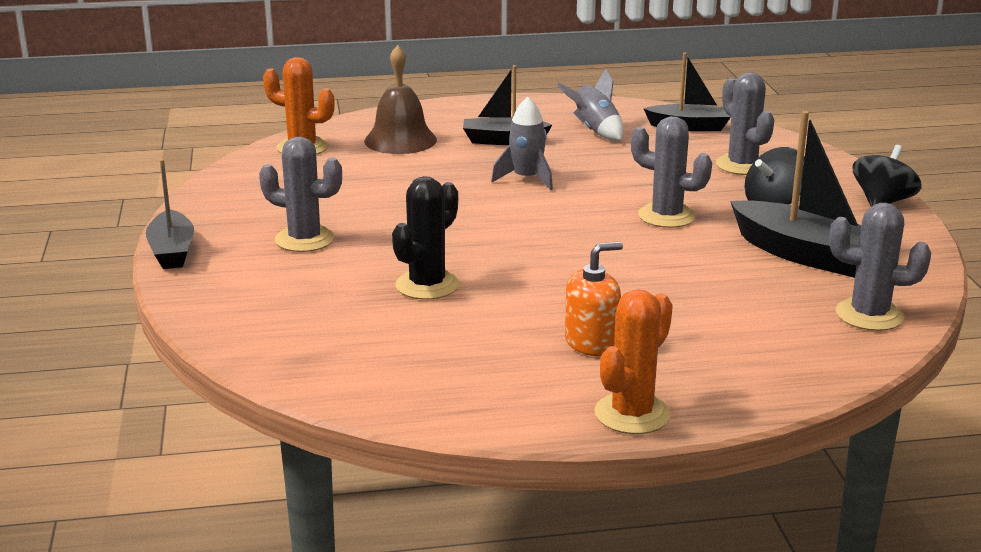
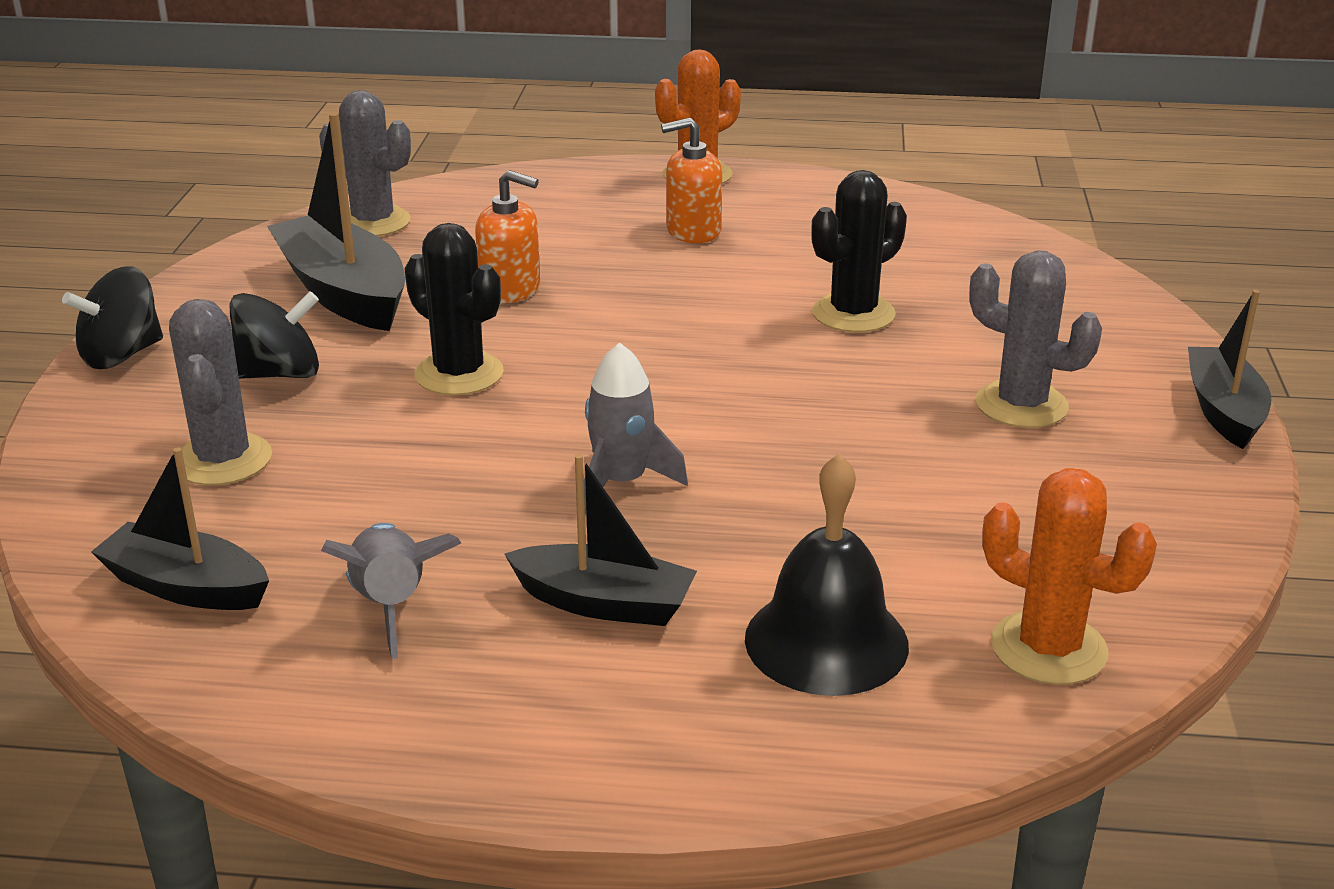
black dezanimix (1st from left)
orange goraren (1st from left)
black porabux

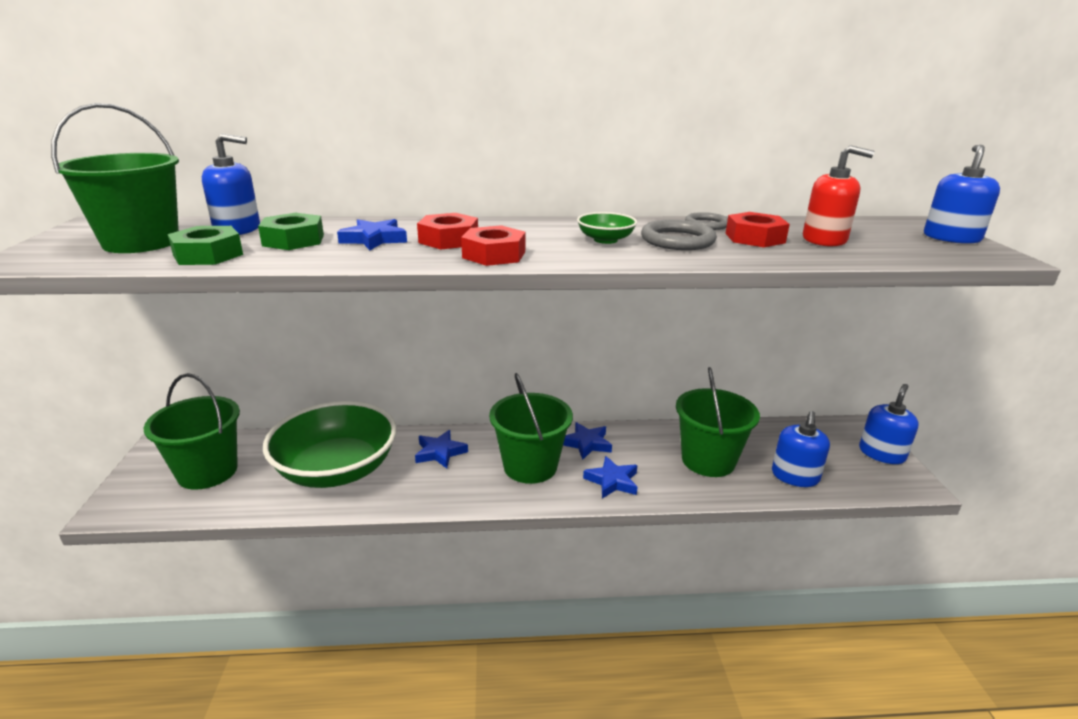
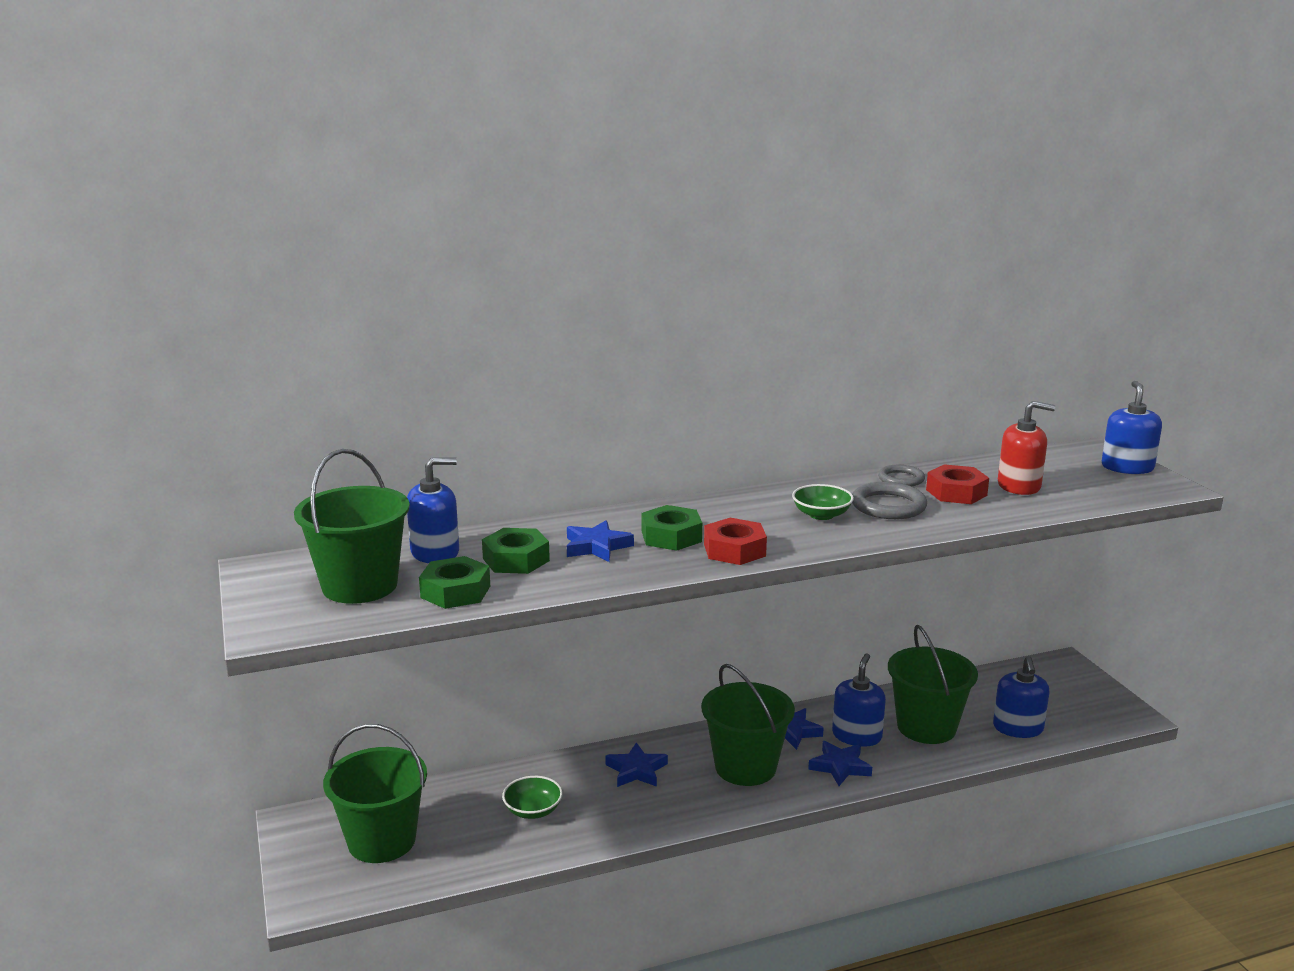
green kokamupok (1st from left)
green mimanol (3rd from left)
blue goraren (2nd from left)

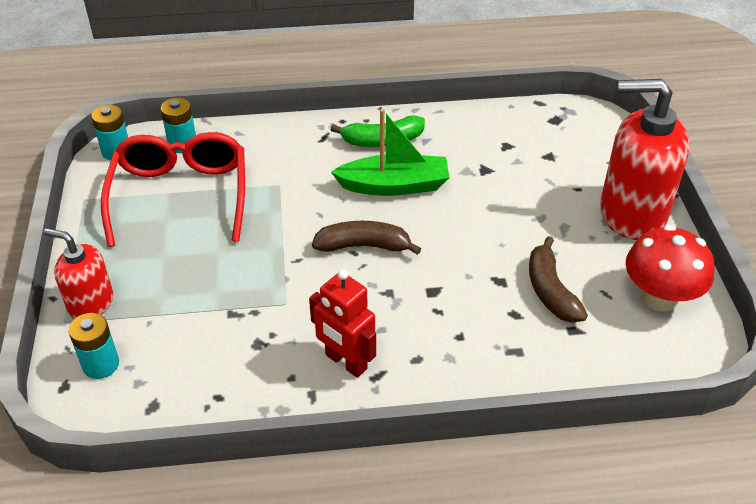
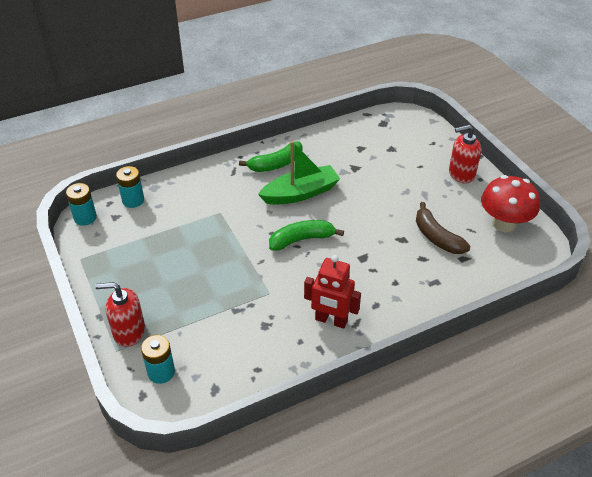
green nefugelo (2nd from left)
red goraren (2nd from left)
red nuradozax

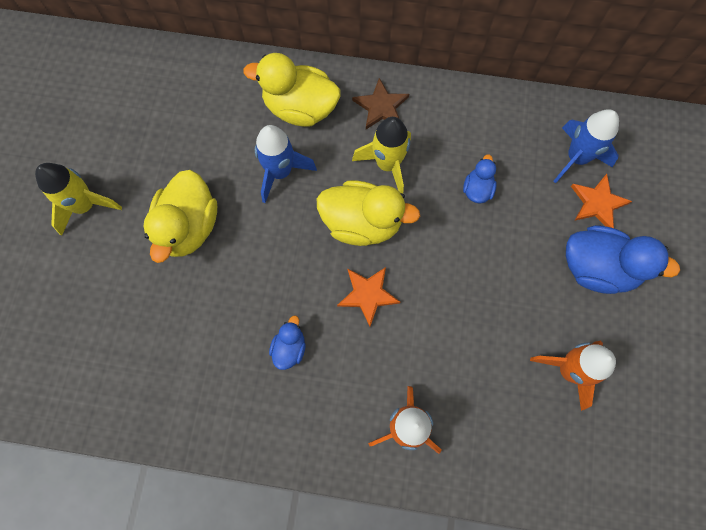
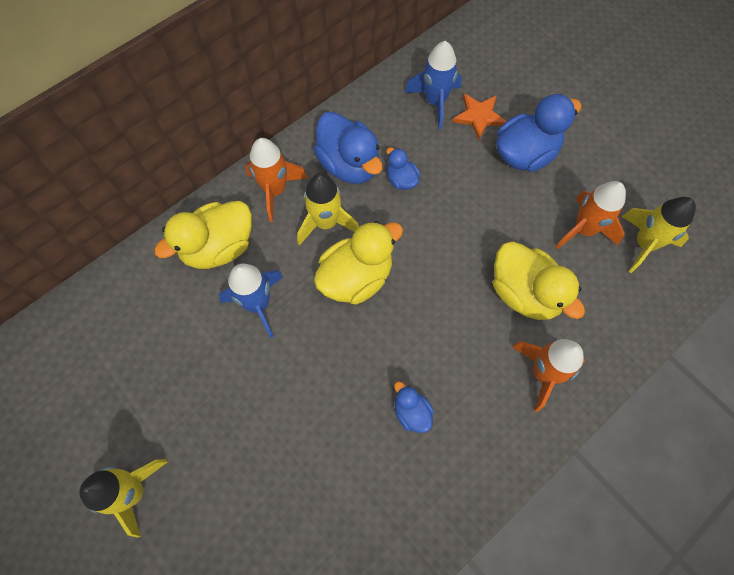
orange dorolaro (1st from left)
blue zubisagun (1st from left)
yellow zubisagun (3rd from left)
yellow dorolaro (3rd from left)
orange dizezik (1st from left in the first image)

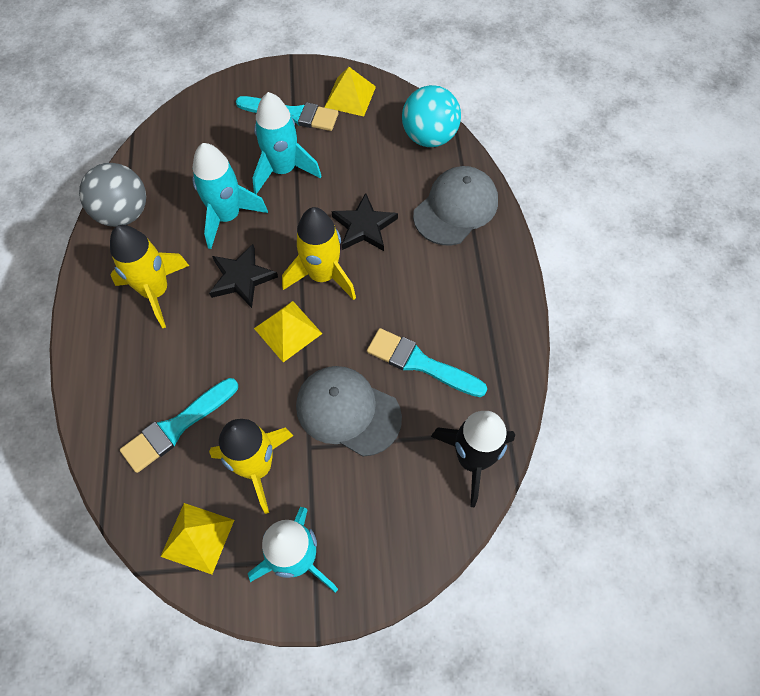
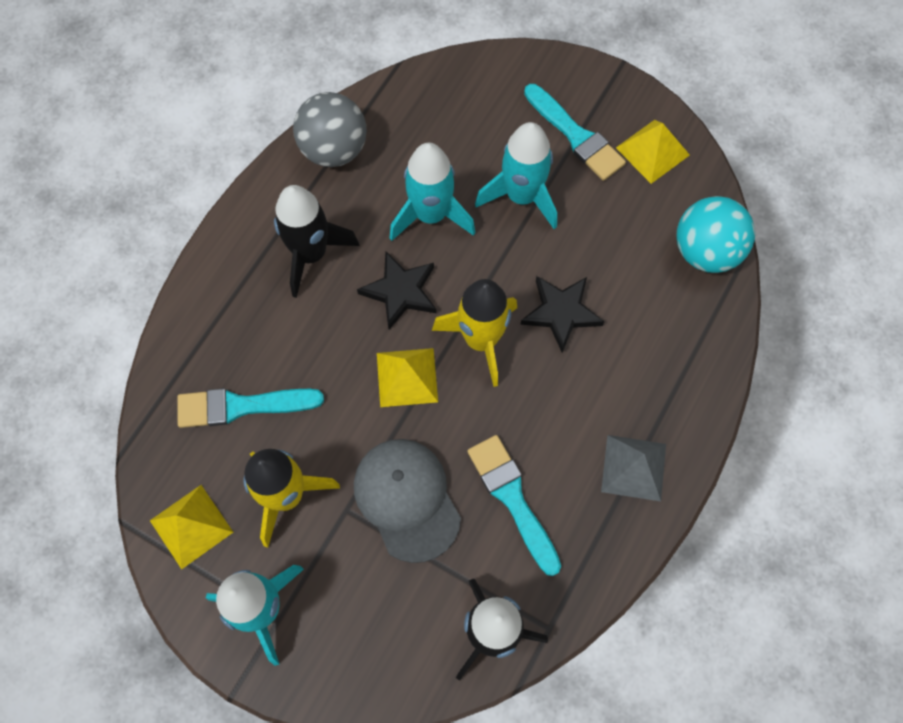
black dorolaro (1st from left)
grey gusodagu
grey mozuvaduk (2nd from left in the first image)

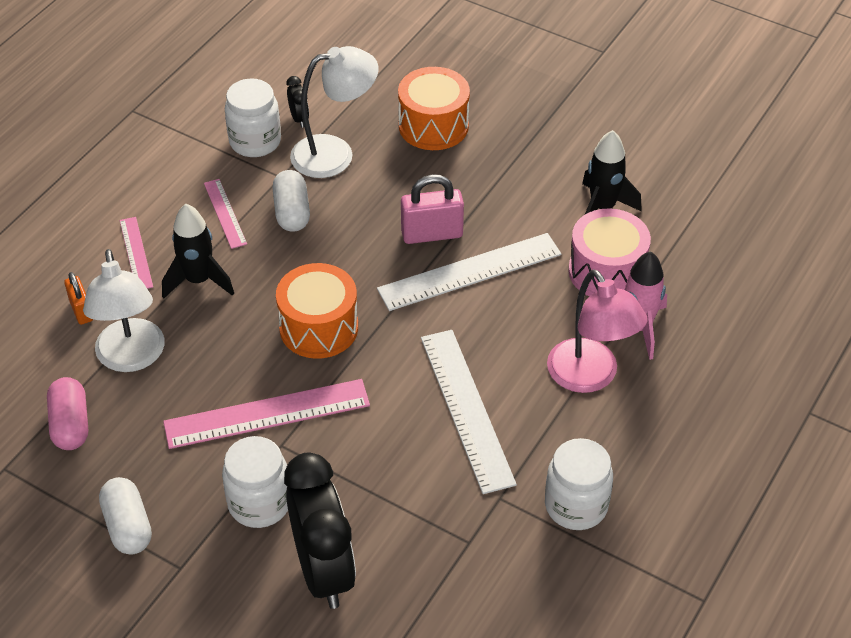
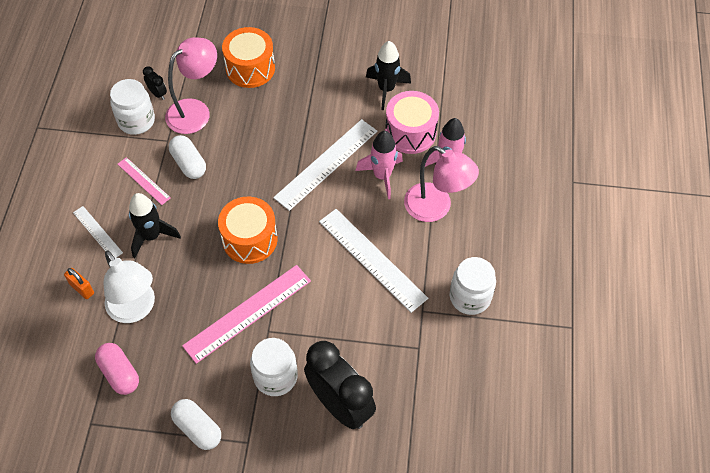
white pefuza (1st from left)
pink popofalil (1st from left)
pink dorolaro (1st from left)
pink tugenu

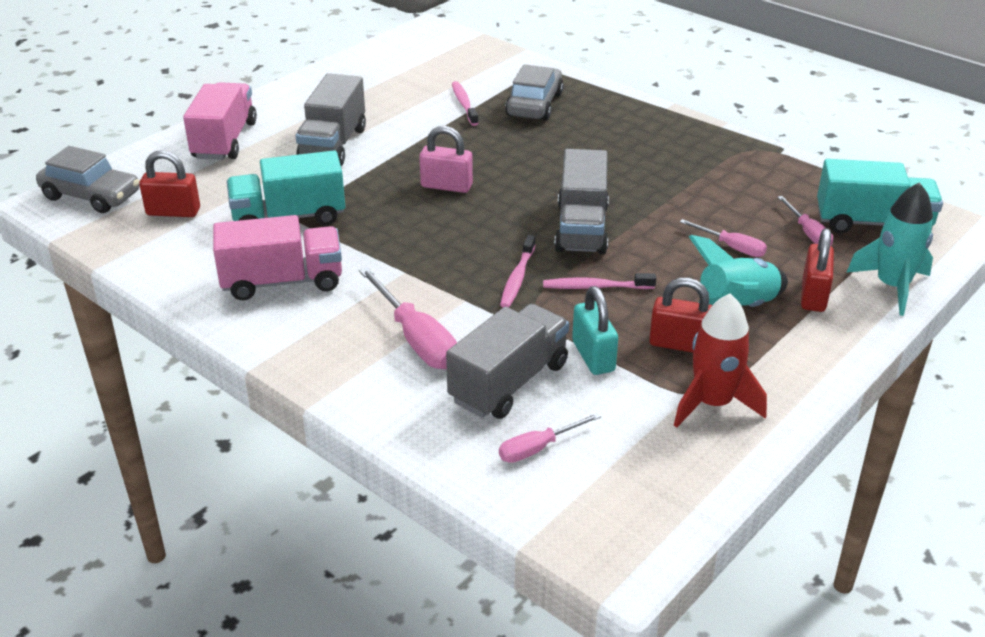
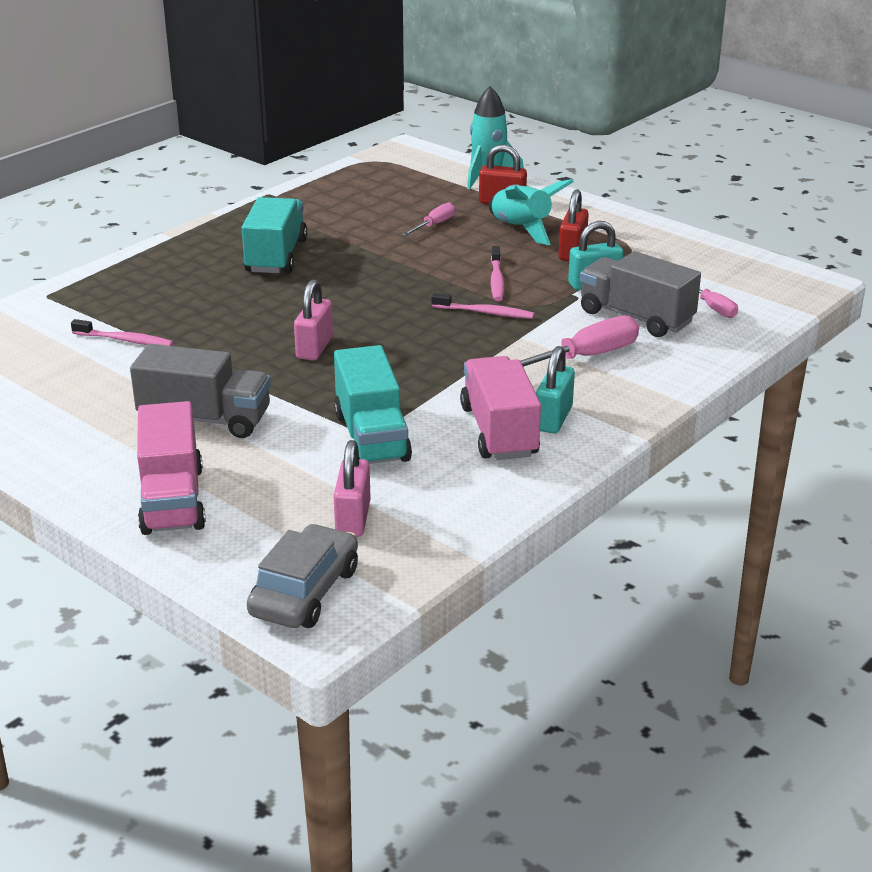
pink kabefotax (1st from left)
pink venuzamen (1st from left)
turquoise venuzamen (1st from left)
pink tugenu (2nd from left)
turquoise tugenu (1st from left)
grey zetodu (2nd from left in the first image)
grey venuzamen (3rd from left in the first image)
red dorolaro
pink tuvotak (4th from left in the first image)

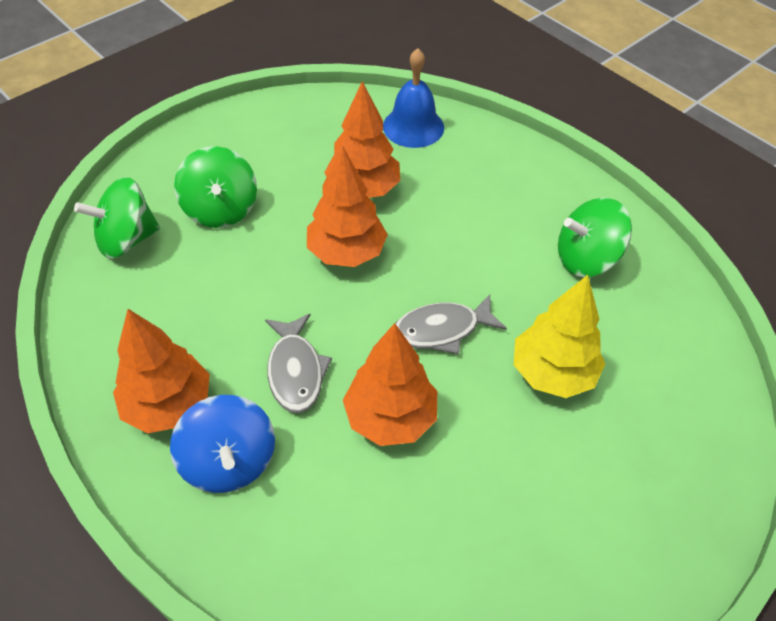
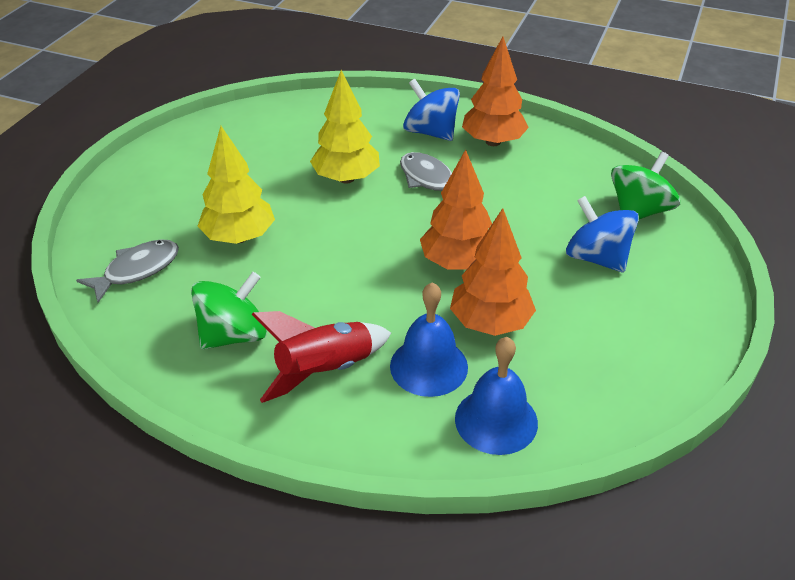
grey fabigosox (1st from left)
red dorolaro
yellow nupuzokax (2nd from left)
blue porabux (1st from left)
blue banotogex (2nd from left)

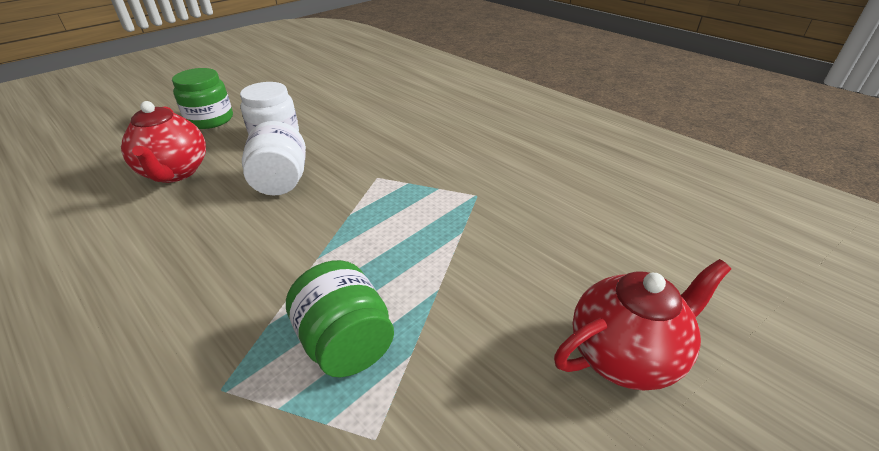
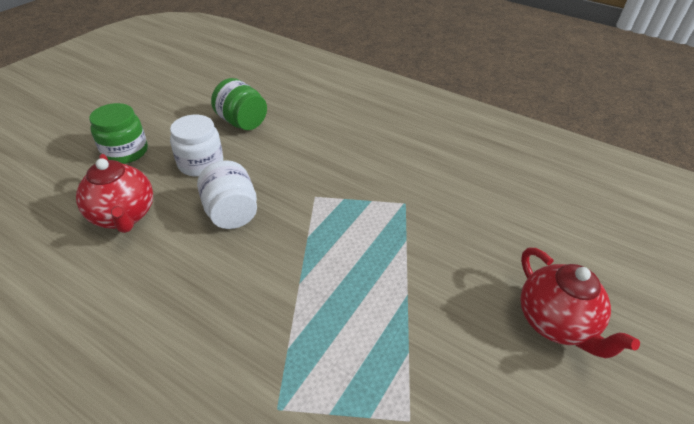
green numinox (2nd from left)
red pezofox (2nd from left)

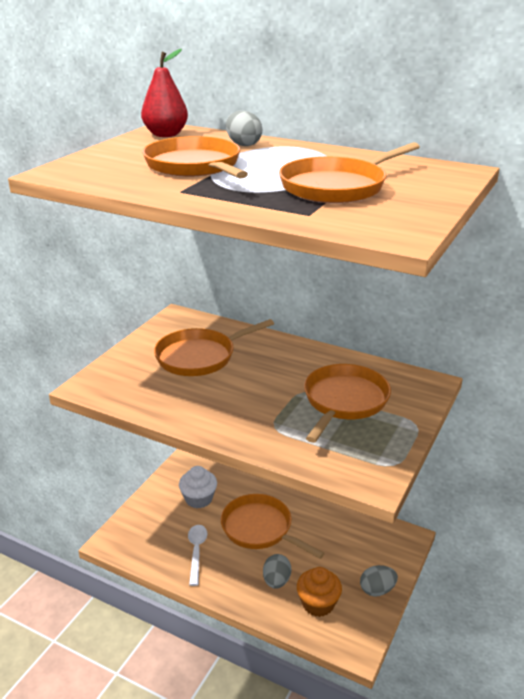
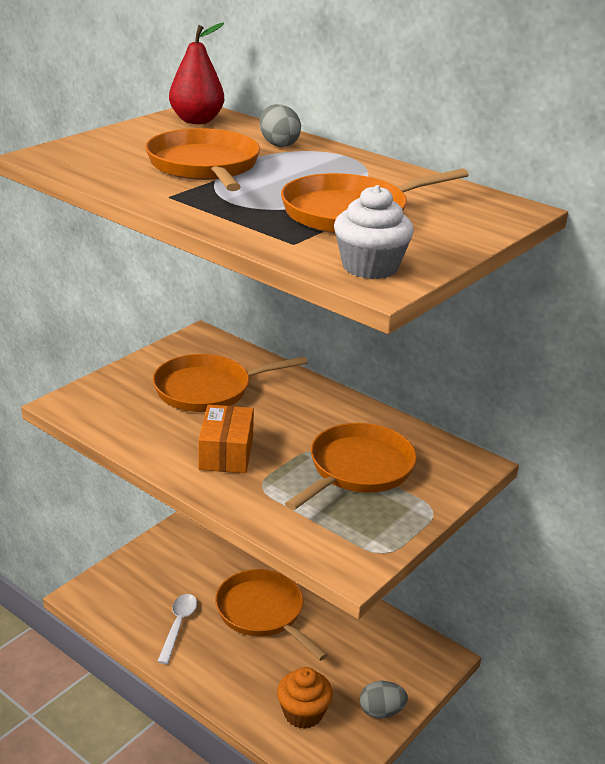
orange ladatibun
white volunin
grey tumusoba (2nd from left in the first image)

